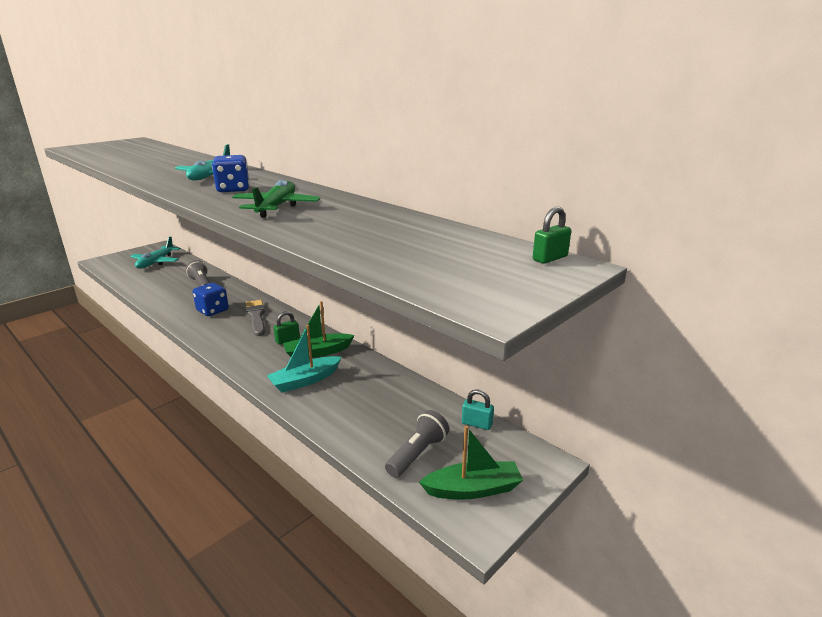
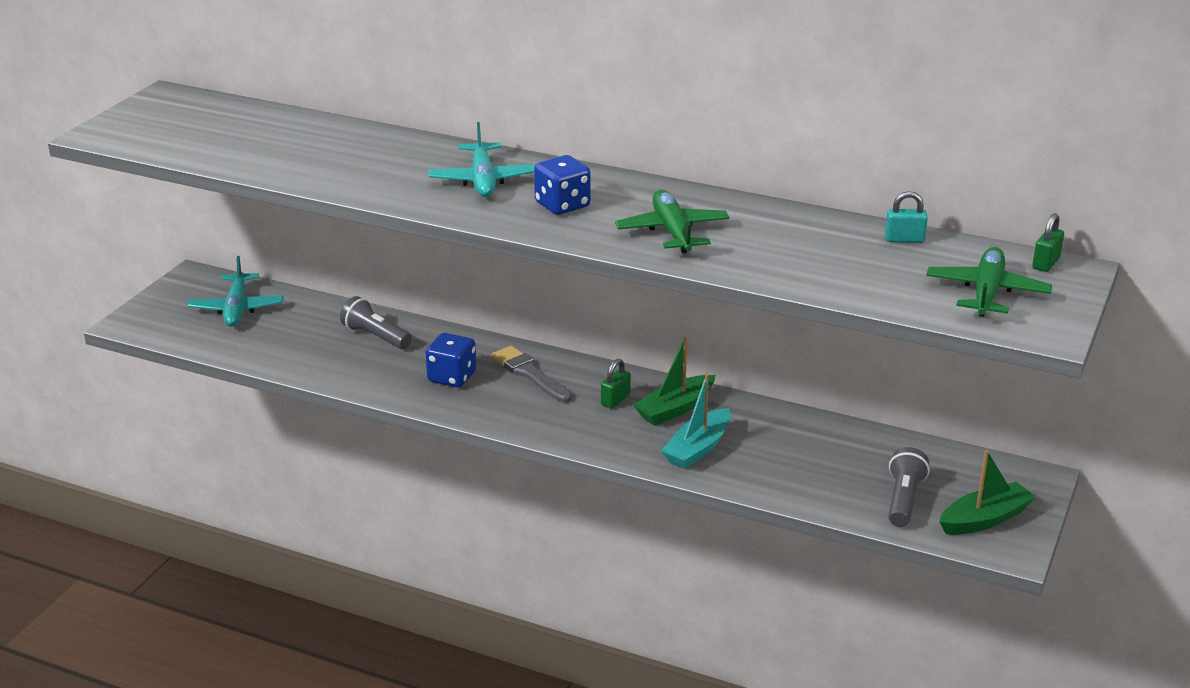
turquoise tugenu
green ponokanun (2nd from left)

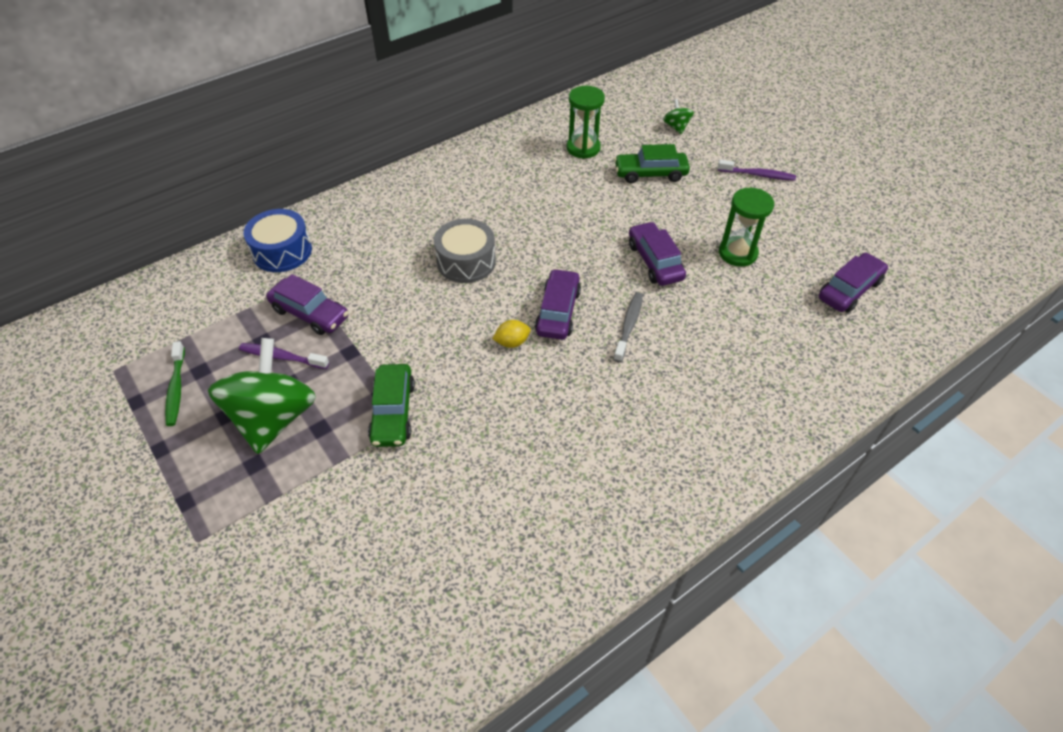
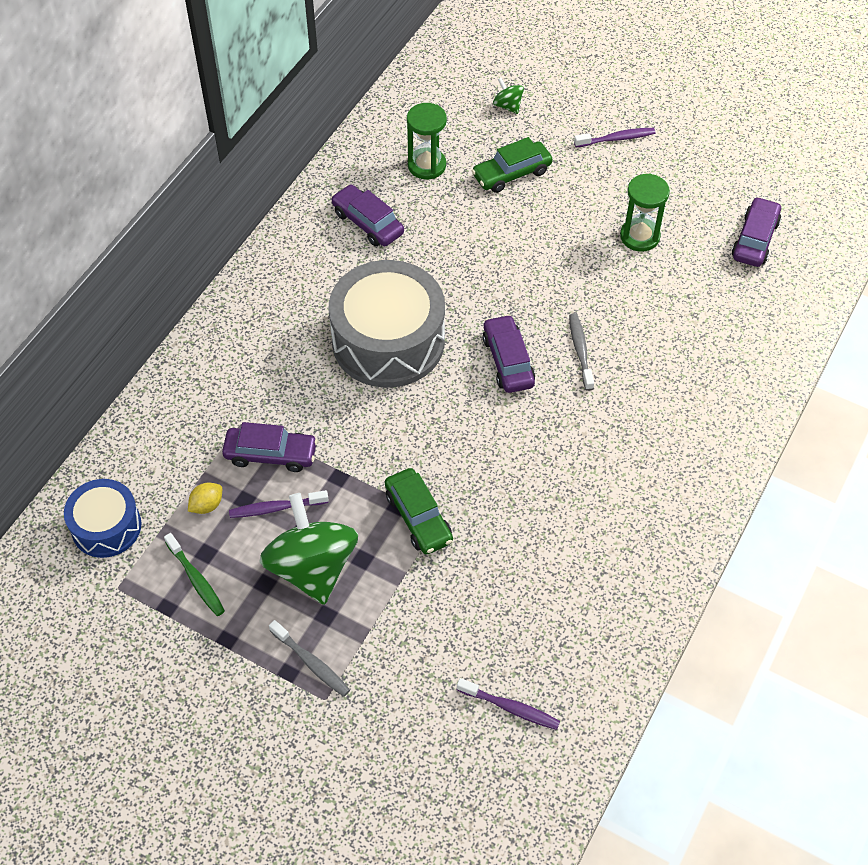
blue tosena
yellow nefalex
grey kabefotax (1st from left)
grey tosena
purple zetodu (2nd from left)
purple kabefotax (2nd from left)

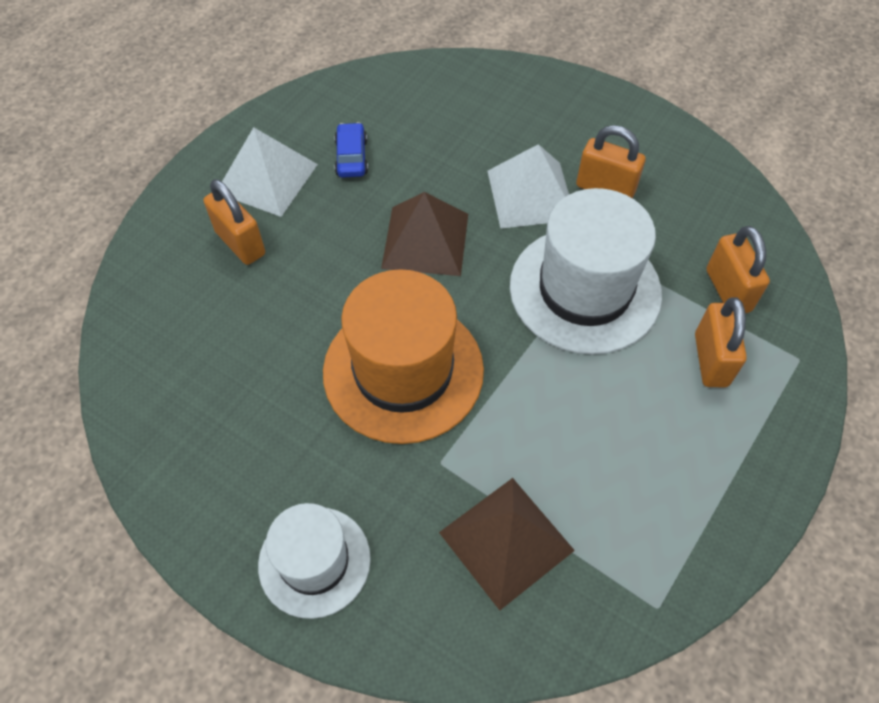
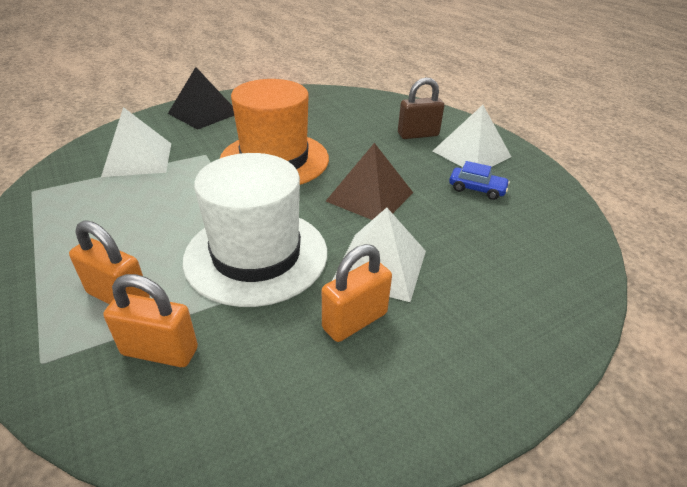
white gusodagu (1st from left)
black gusodagu
brown tugenu

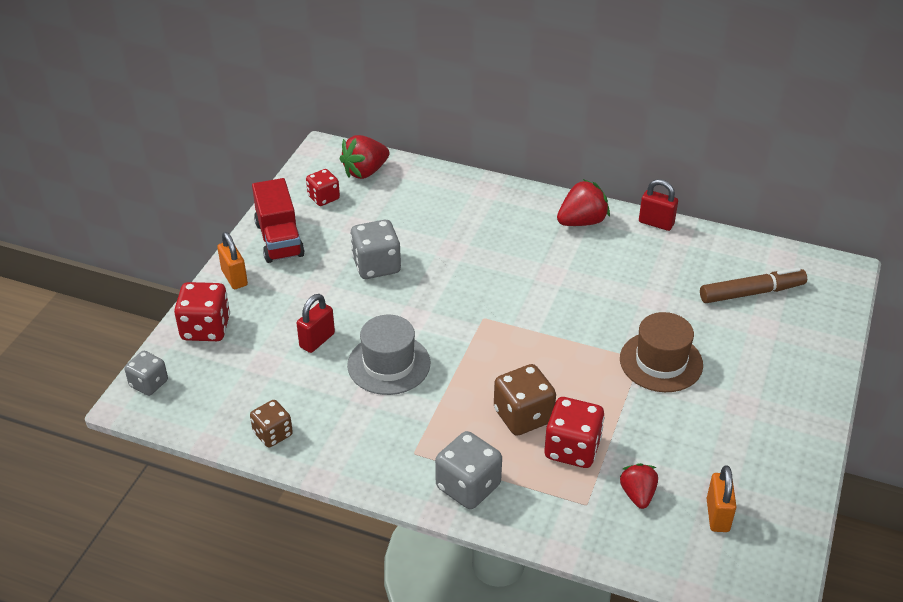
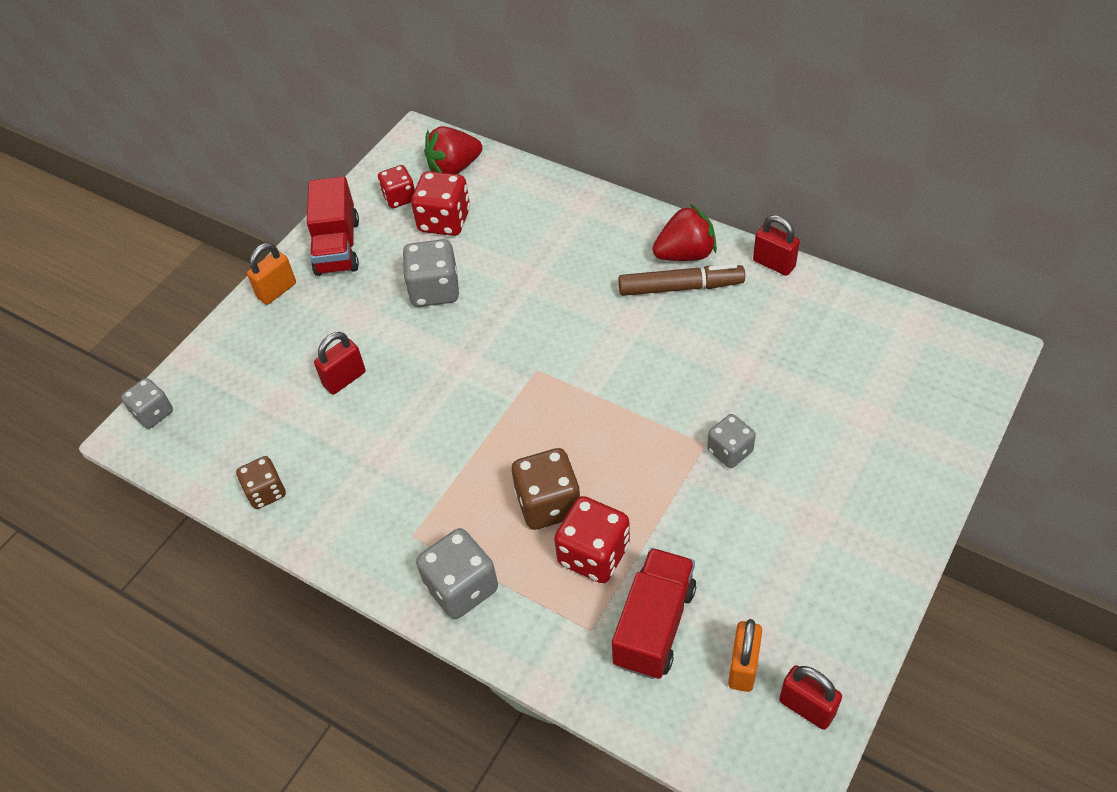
orange tugenu (1st from left)
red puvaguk (2nd from left)
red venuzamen (2nd from left)
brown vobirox
grey puvaguk (4th from left)
red tugenu (3rd from left)
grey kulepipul

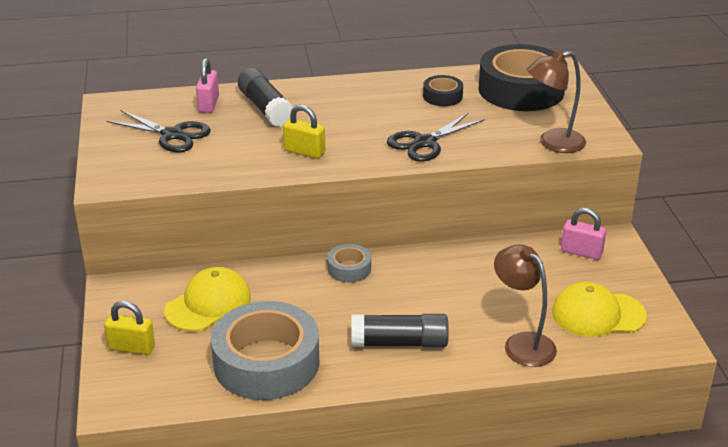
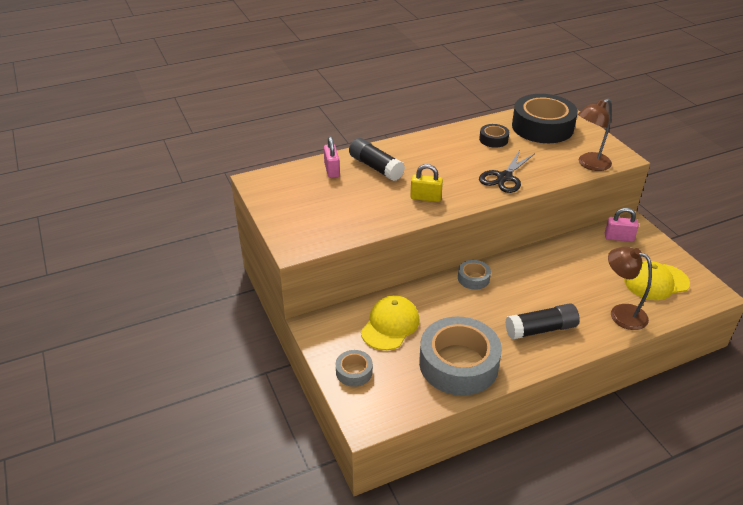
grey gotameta (1st from left)
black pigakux (1st from left in the first image)

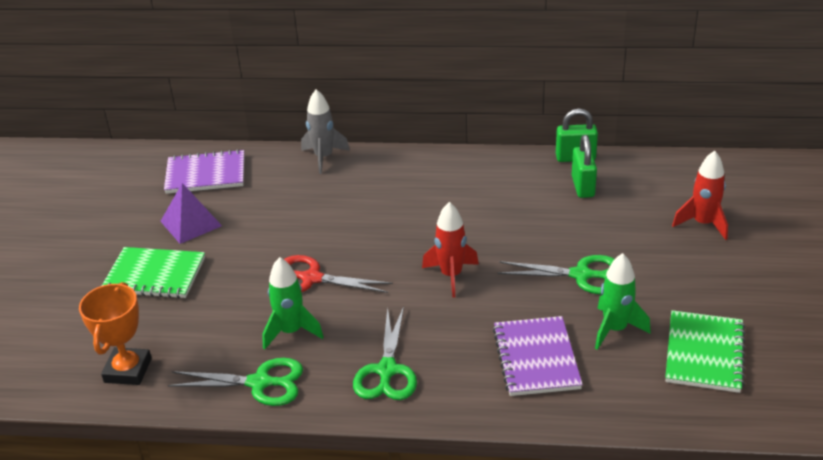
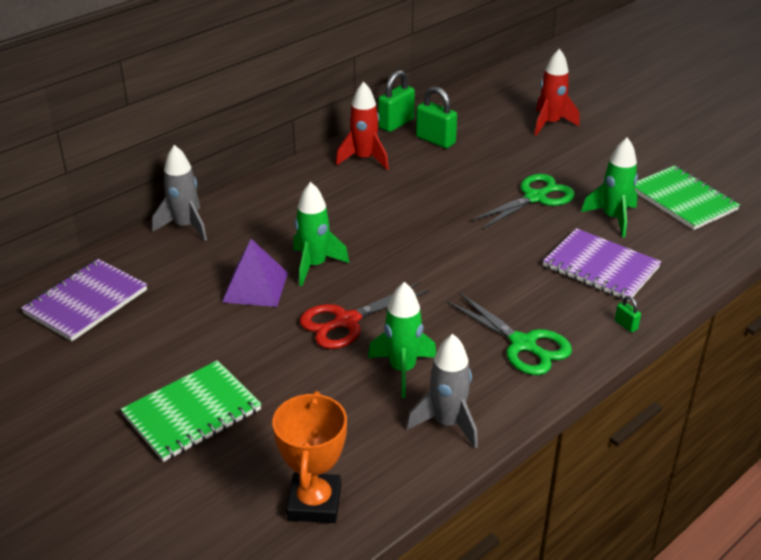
purple gusodagu
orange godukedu
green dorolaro (1st from left)
red dorolaro (1st from left)
grey dorolaro (2nd from left)
green tugenu (3rd from left)

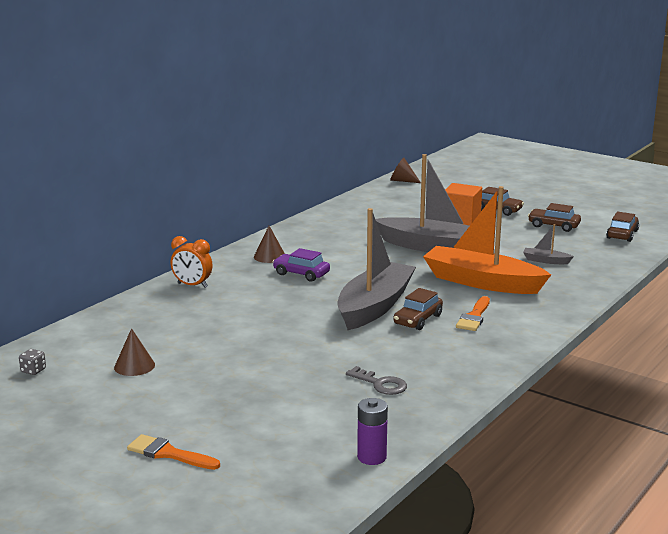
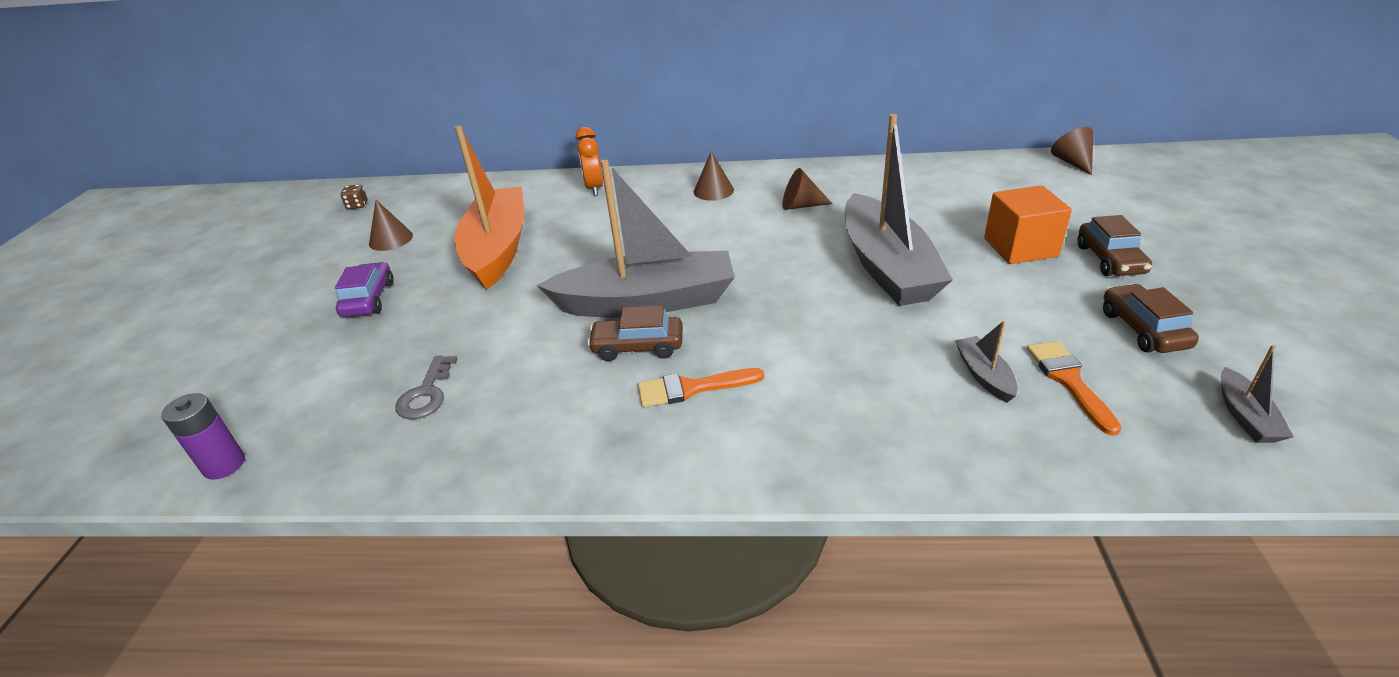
purple zetodu
brown puvaguk
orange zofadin
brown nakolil (3rd from left)
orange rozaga (2nd from left)
grey zofadin (4th from left)

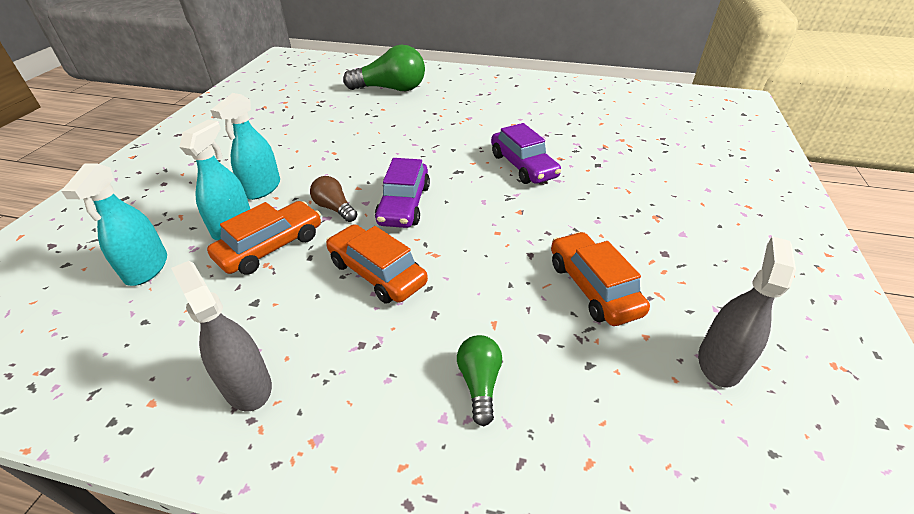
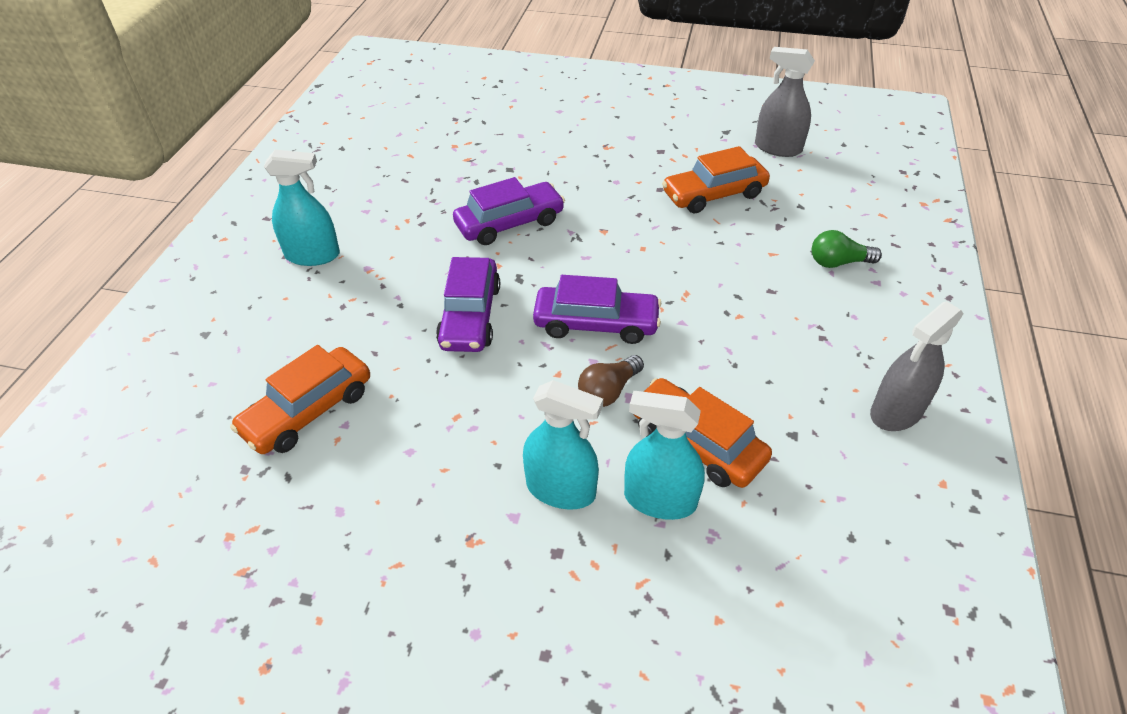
orange zetodu (1st from left)
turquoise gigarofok (1st from left)
purple zetodu (1st from left)
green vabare (1st from left in the first image)

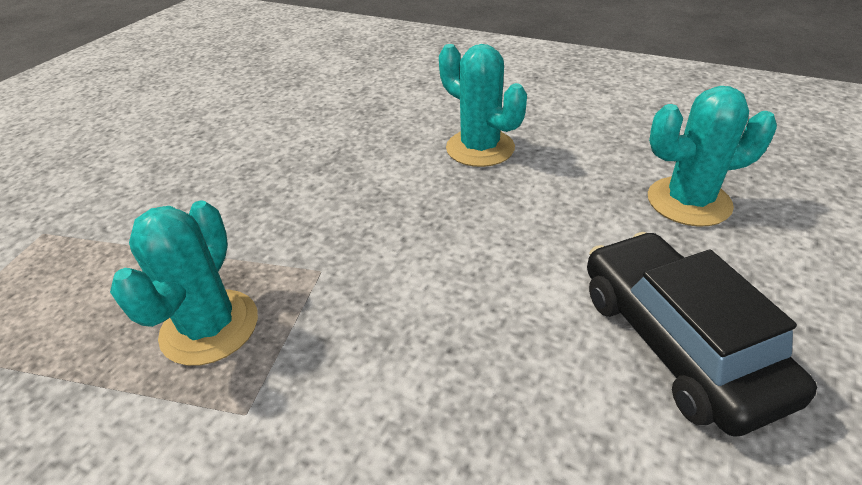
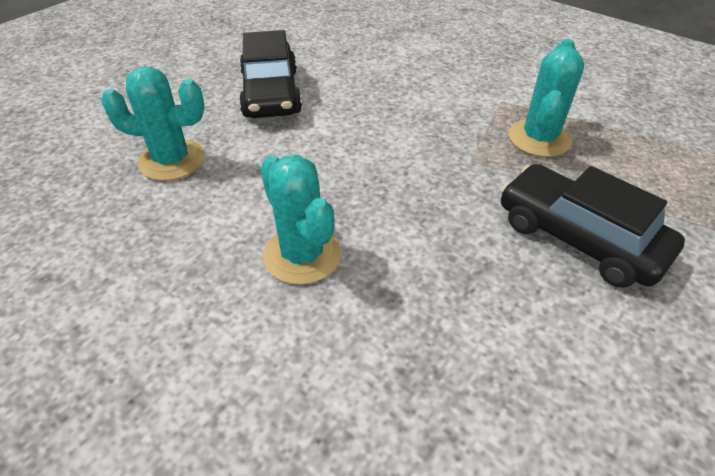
black zetodu (2nd from left)

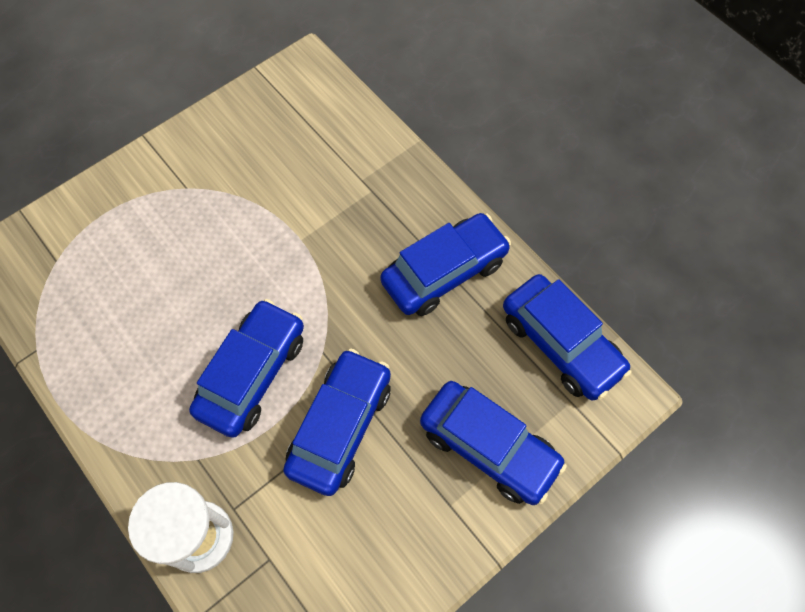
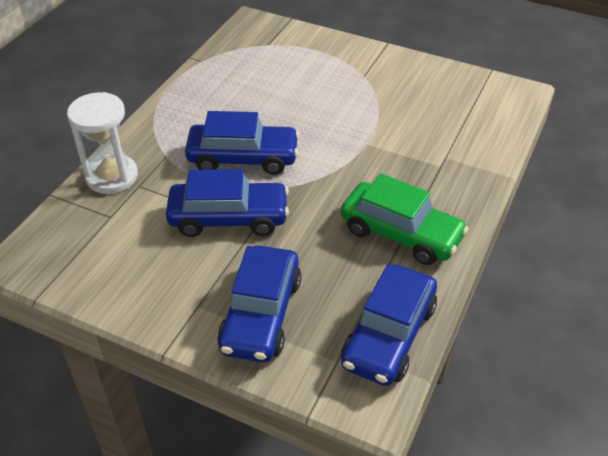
green zetodu

